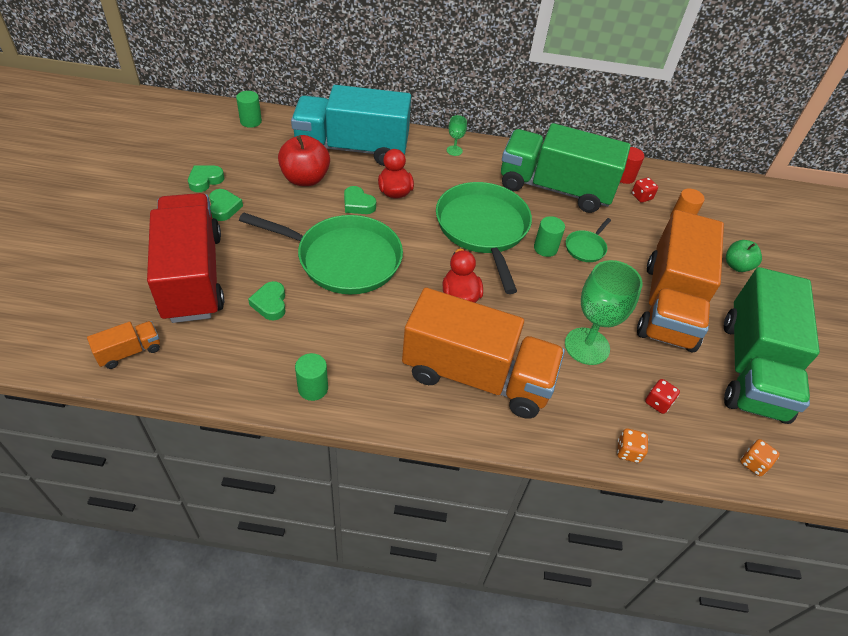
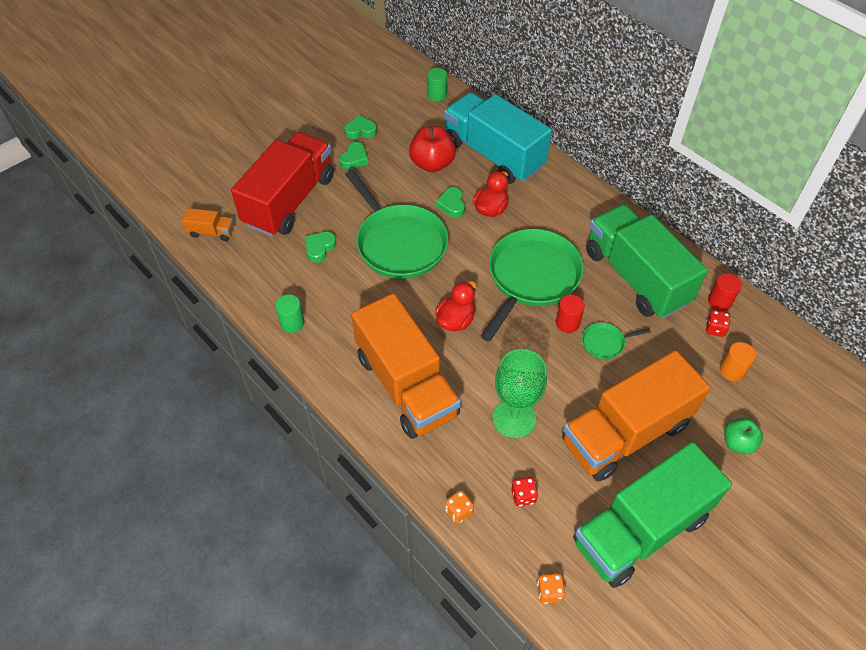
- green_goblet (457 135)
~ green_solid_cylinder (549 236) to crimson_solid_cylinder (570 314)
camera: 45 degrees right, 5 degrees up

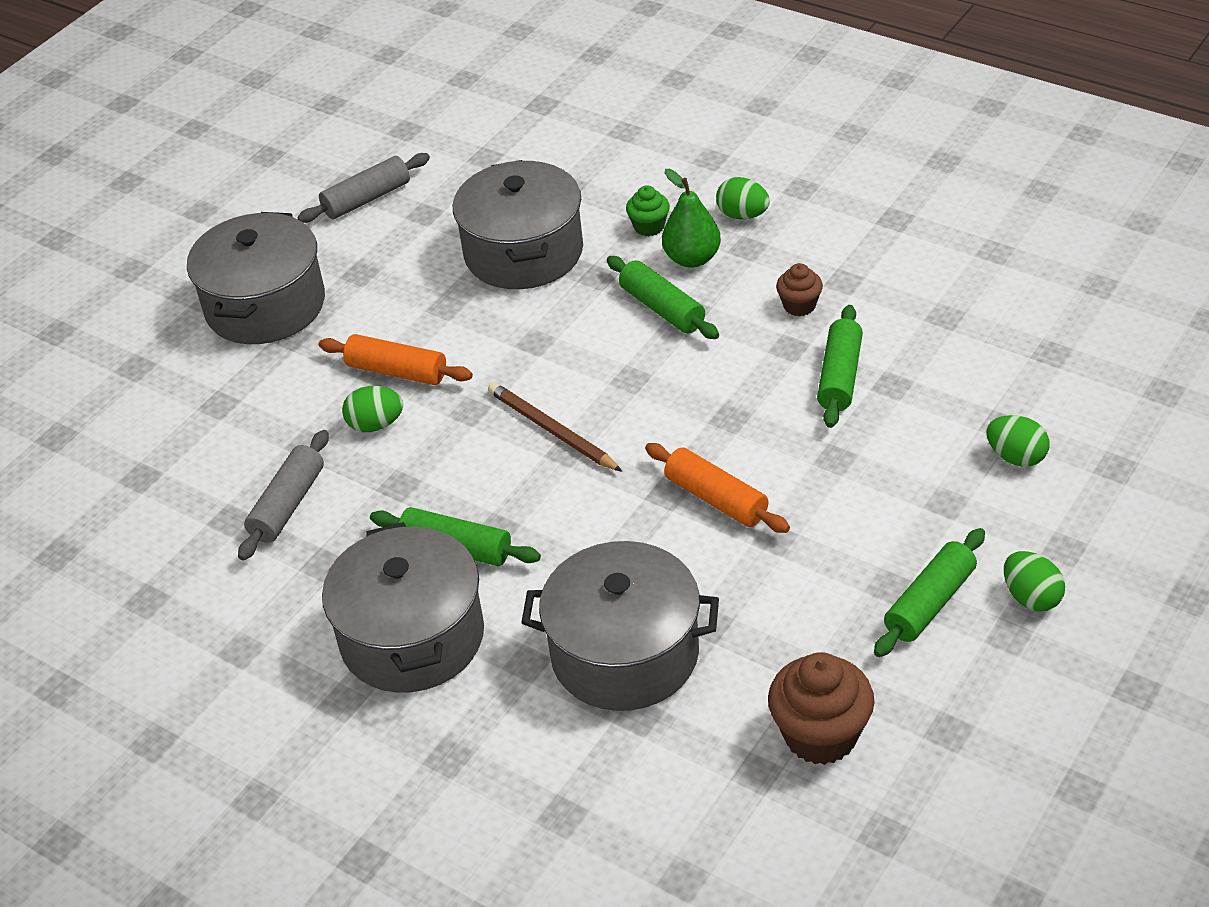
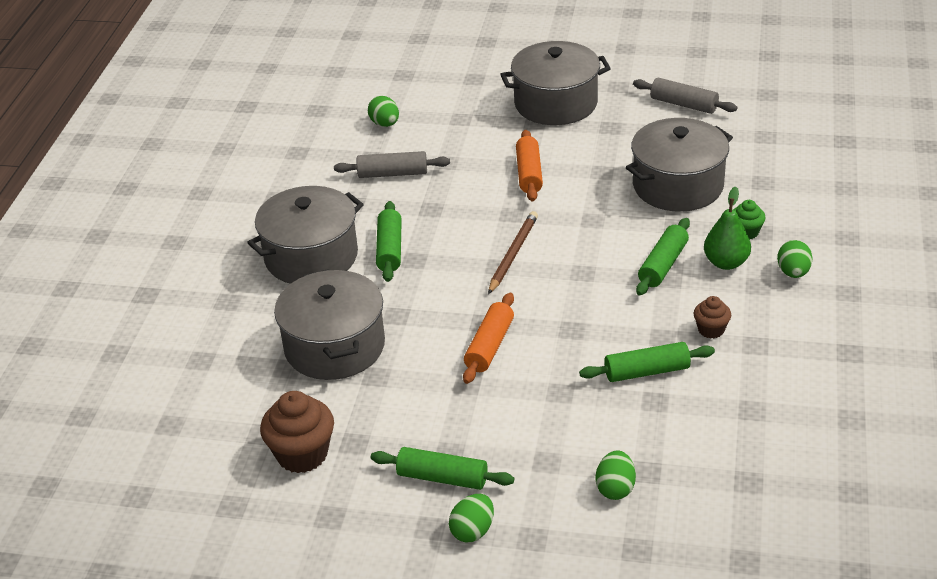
~ green_egg_shape (372 409) to (383 111)
camera: 65 degrees right, 5 degrees down

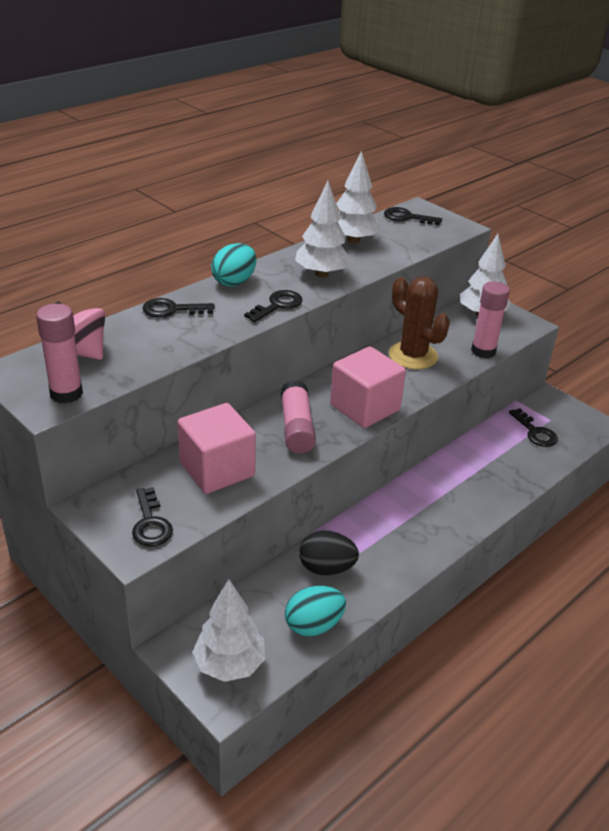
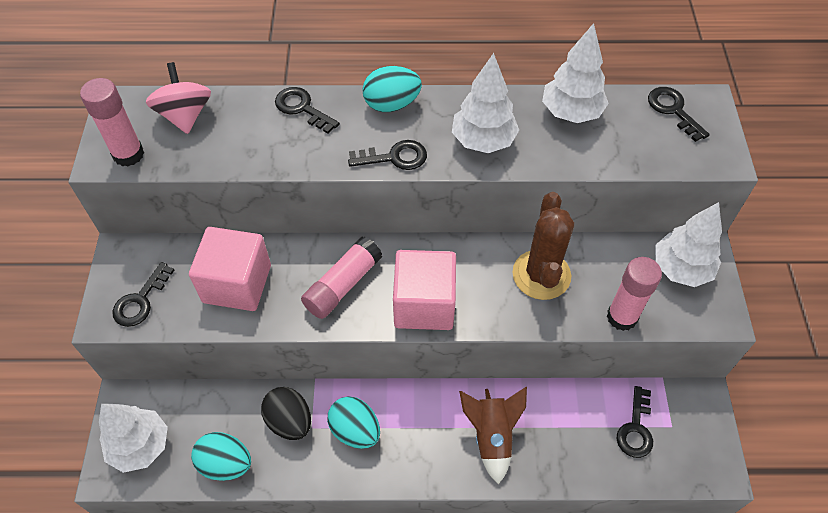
+ teal_egg_shape (353 423)
+ dark_brown_rocket (493 435)
camera: 45 degrees right, 20 degrees up

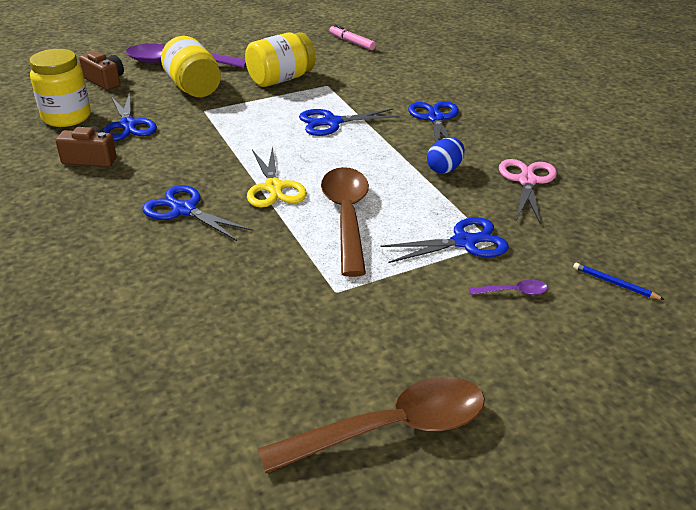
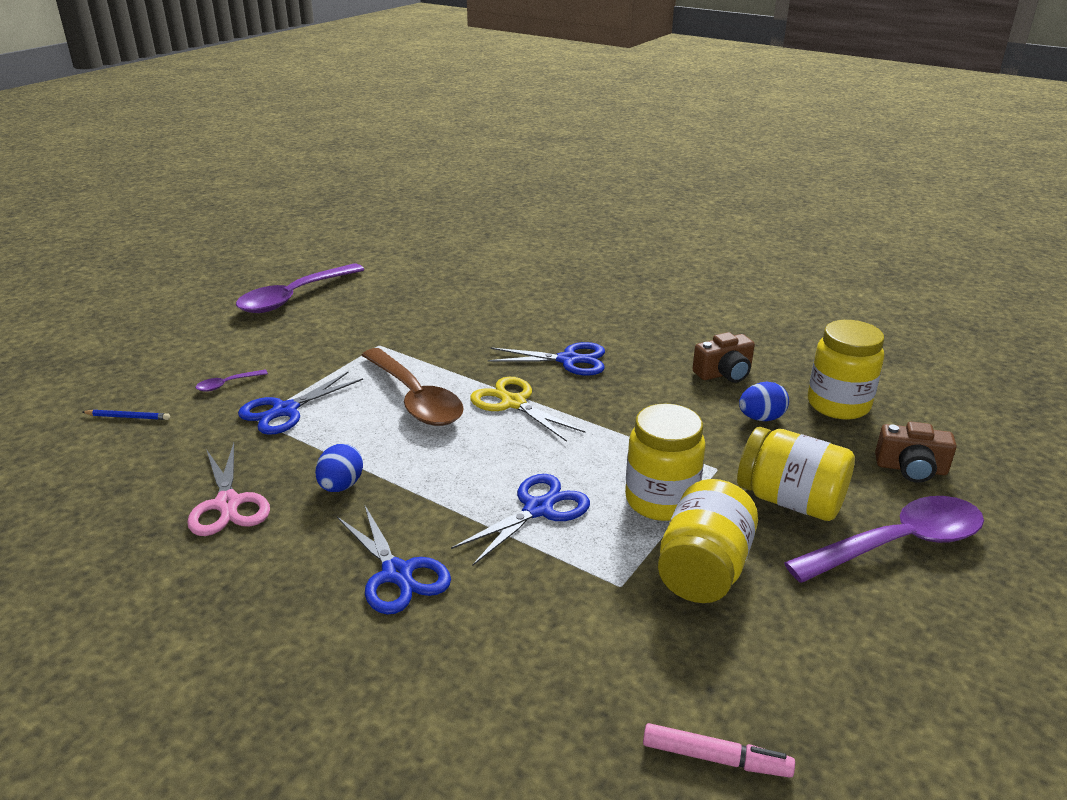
~ cobalt_shears (130 116) to cobalt_egg_shape (764 401)
~ dark_brown_teaspoon (371 425) to royal_purple_teaspoon (300 288)
+ bright_yellow_jar (665 462)
camera: 150 degrees right, 5 degrees down

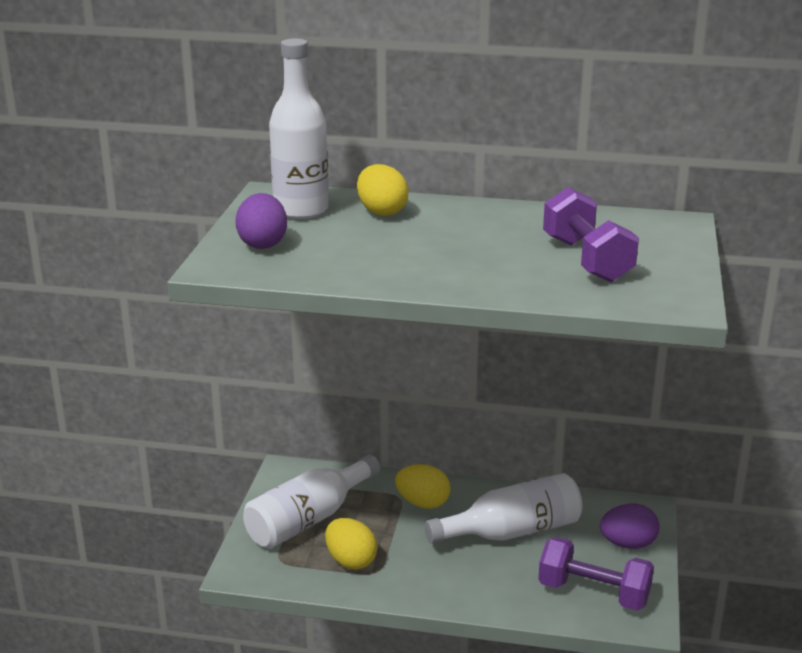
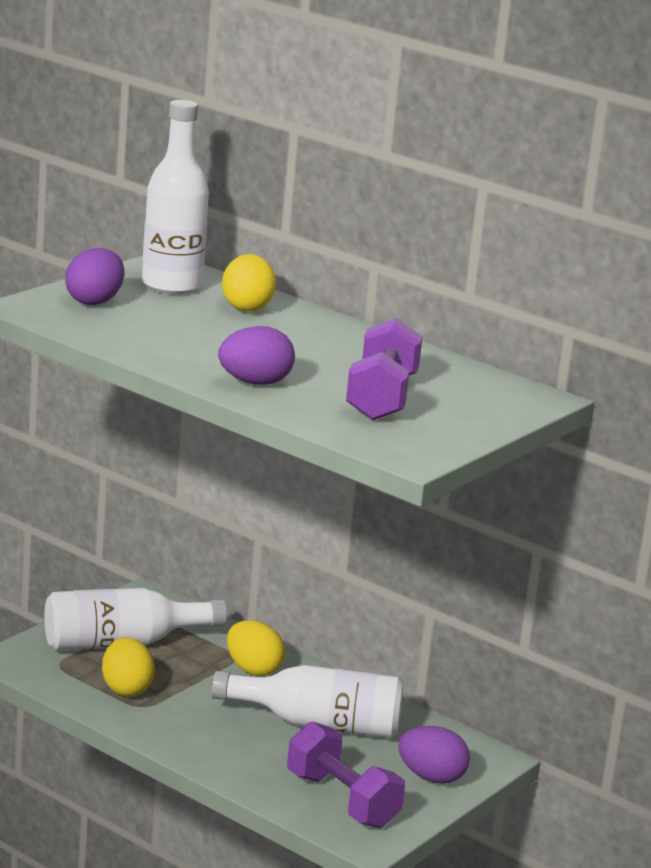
+ royal_purple_egg_shape (256 355)
camera: 25 degrees right, 5 degrees down

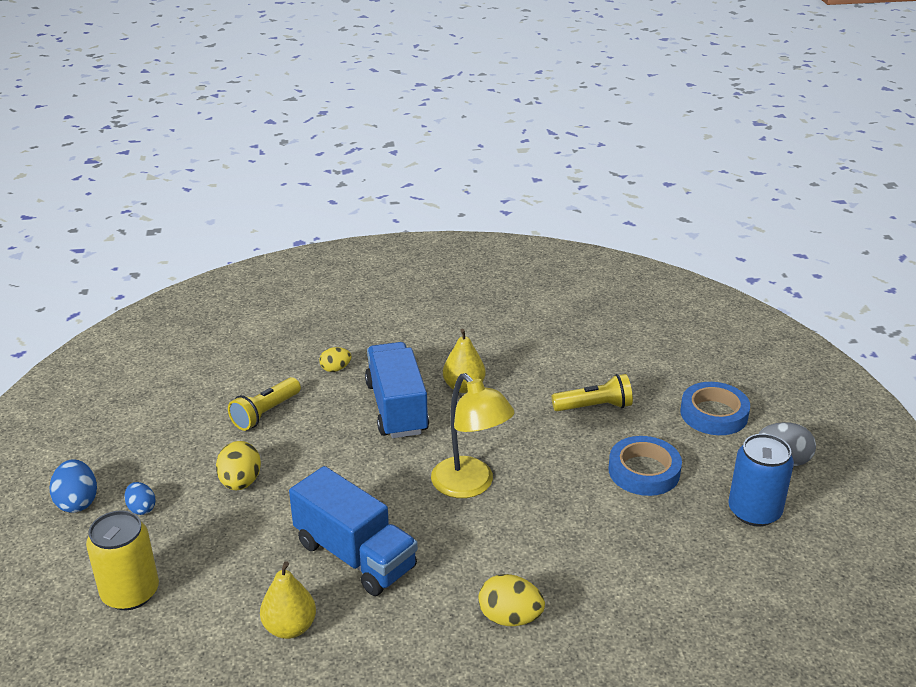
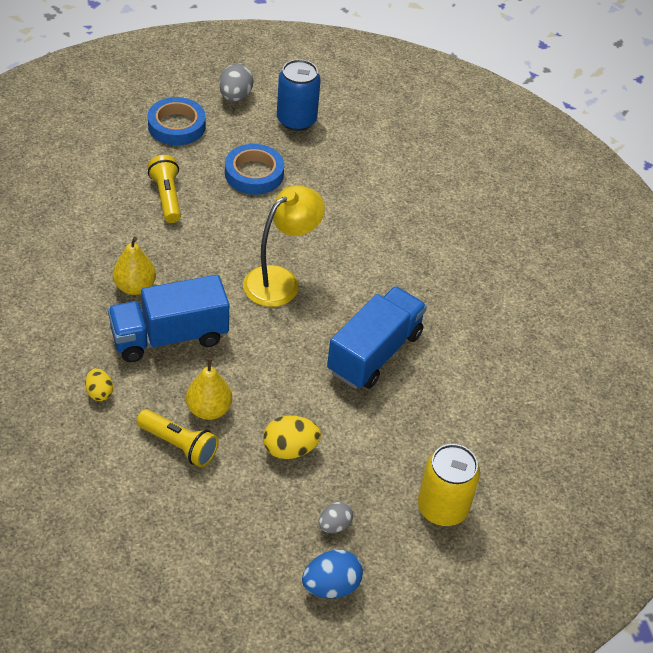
~ cobalt_egg_shape (140 498) to gray_egg_shape (336 517)
~ bright_yellow_pear_fruit (288 600) to (209 389)
- bright_yellow_egg_shape (511 600)
camera: 100 degrees left, 15 degrees up

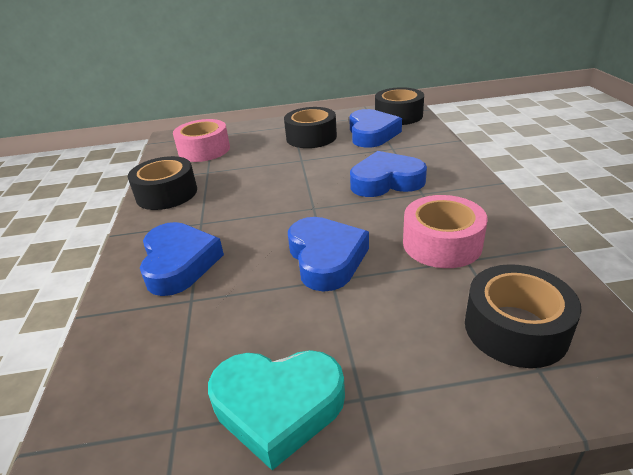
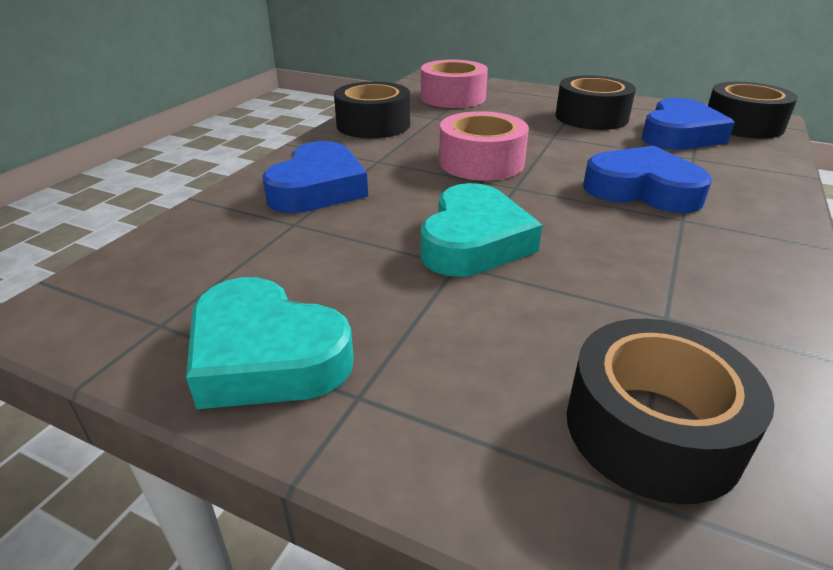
~ cobalt_heart_shape (328 254) to teal_heart_shape (481 230)
~ rose-pink_roll_of_tape (445 231) to (484 146)
camera: 30 degrees right, 0 degrees up

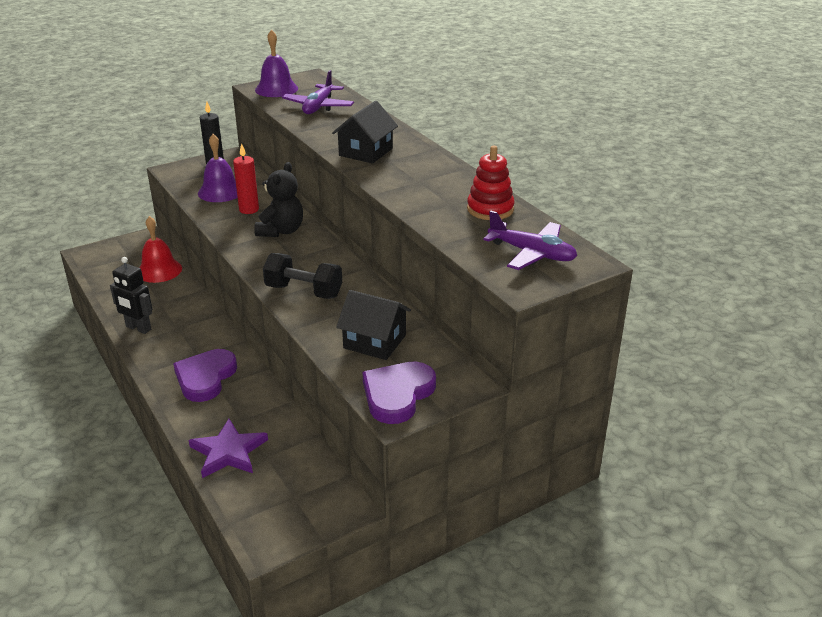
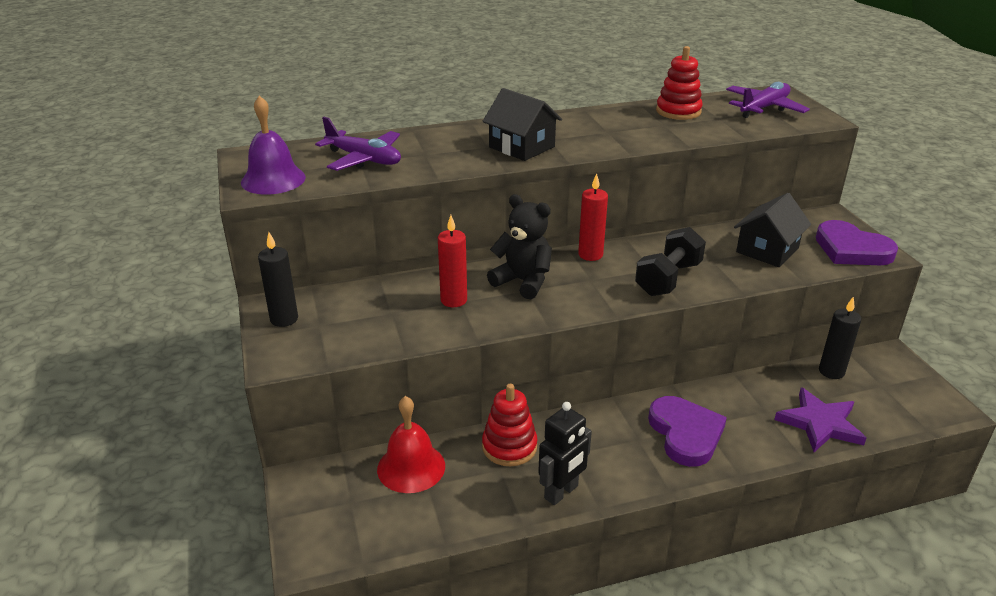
~ royal_purple_heart_shape (205 375) = (687 431) 135 degrees counterclockwise
- royal_purple_hand_bell (218 168)
+ crimson_stacking_rings (510 425)
+ crimson_candle (593 217)
+ ebony_candle (840 338)
camera: 75 degrees left, 0 degrees up

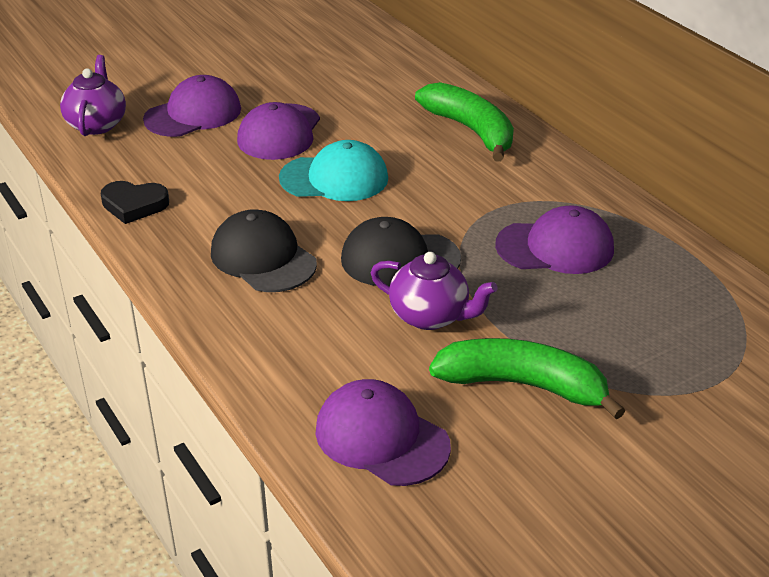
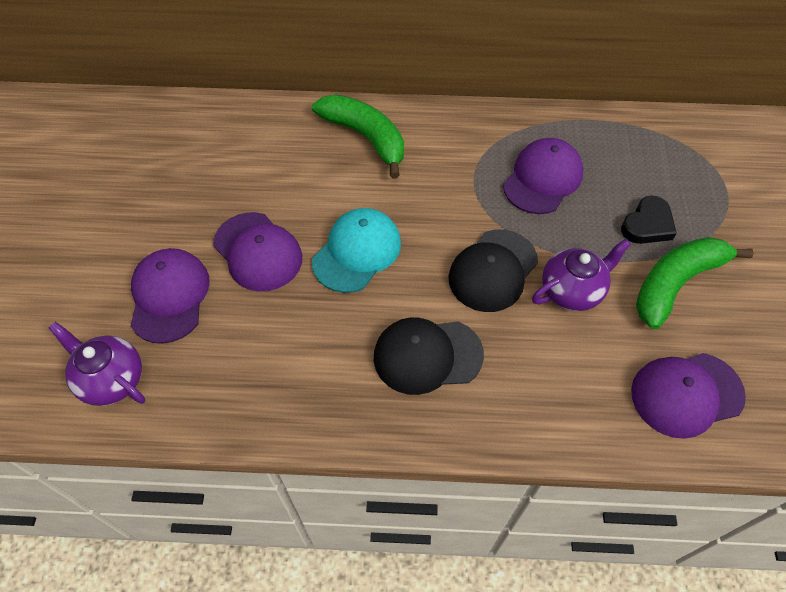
~ ebony_heart_shape (135 202) to (649 220)
~ green_banana (464 122) = (358 136) 45 degrees clockwise
camera: 55 degrees left, 20 degrees up

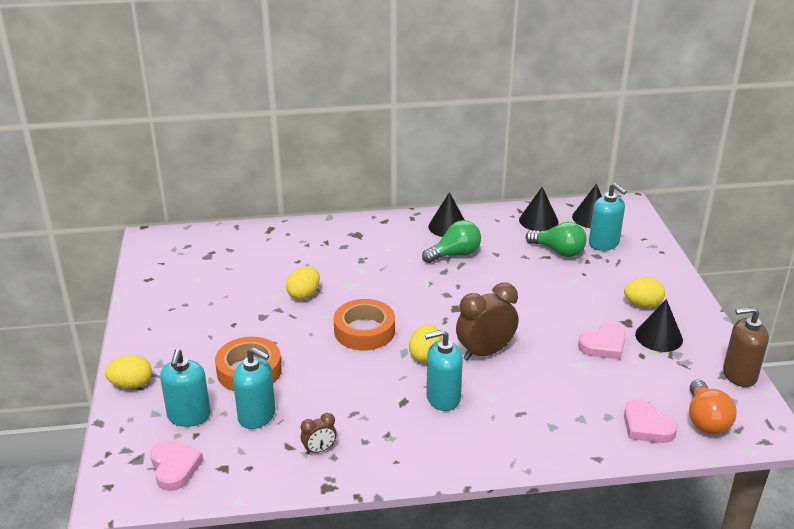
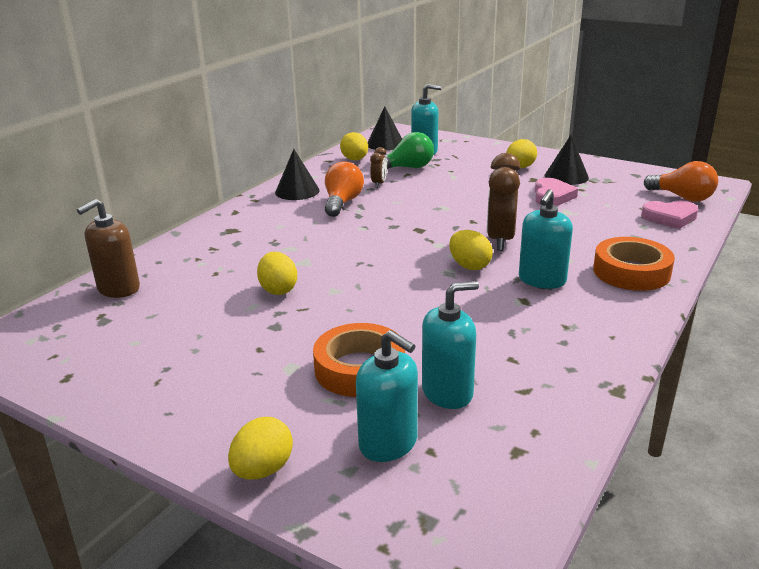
- rose-pink_heart_shape (176 465)
~ dark_brown_clock (319 434) to (378 167)
~ orange_roll_of_tape (364 324) to (634 264)
~ green_lightbulb (451 241) to orange_lightbulb (344 189)
~ ebony_cone (539 209) to bright_yellow_egg_shape (354 146)
~ dark_brown_pump_bottle (746 347) to (108 248)
camera: 50 degrees left, 5 degrees down

